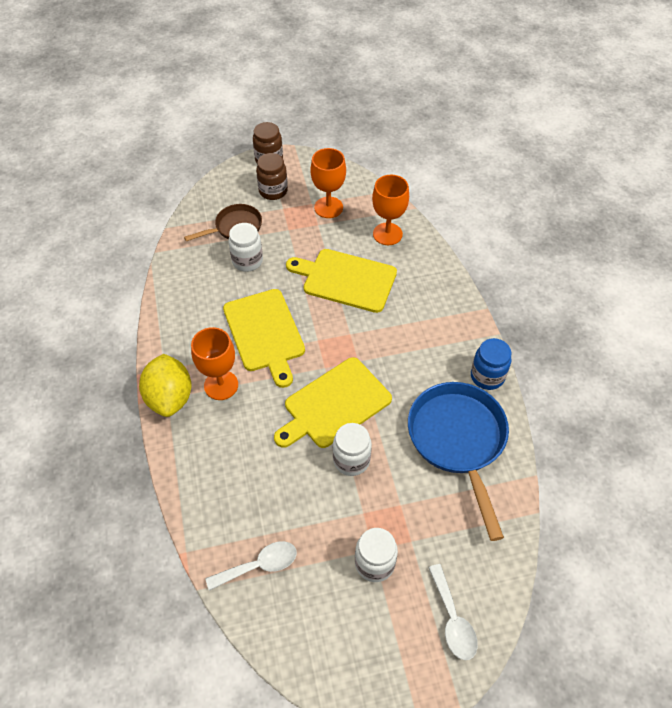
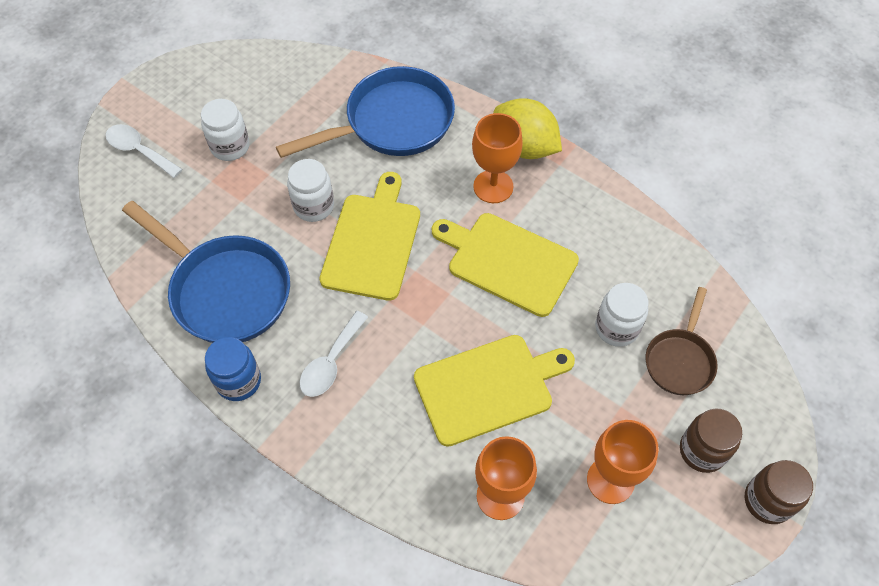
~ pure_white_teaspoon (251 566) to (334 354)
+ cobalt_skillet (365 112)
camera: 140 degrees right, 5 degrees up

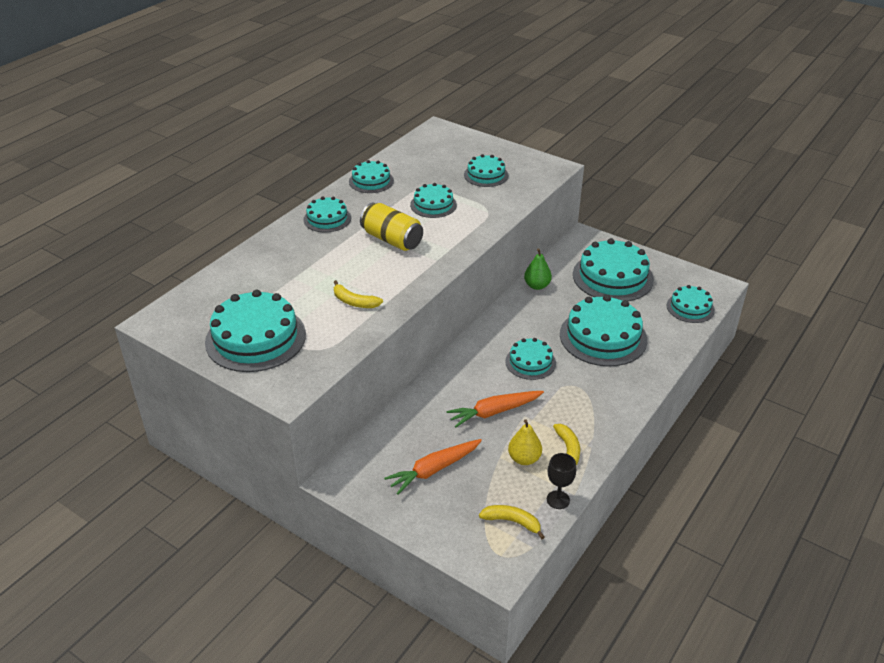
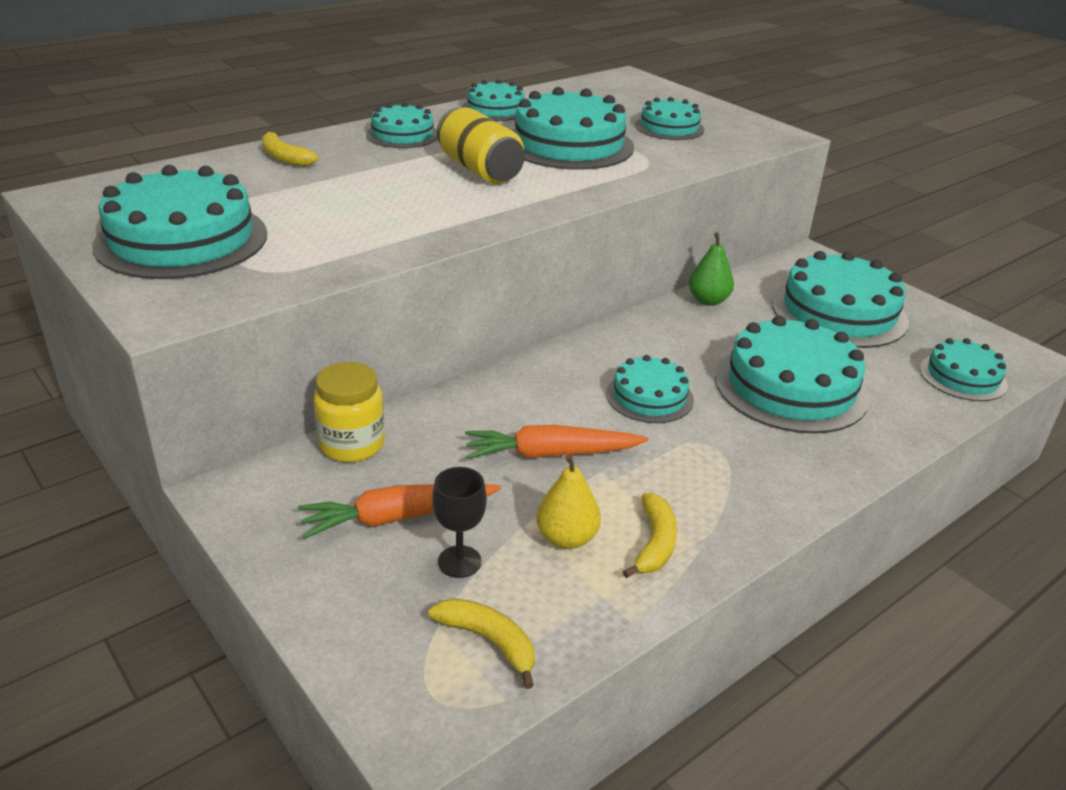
~ bright_yellow_banana (358 294) to (290 148)
~ teal_layer_cake (433 200) = (573 128) x1.77
~ ebony_goblet (561 481) to (459 522)
+ bright_yellow_jar (349 412)
camera: 15 degrees right, 5 degrees down

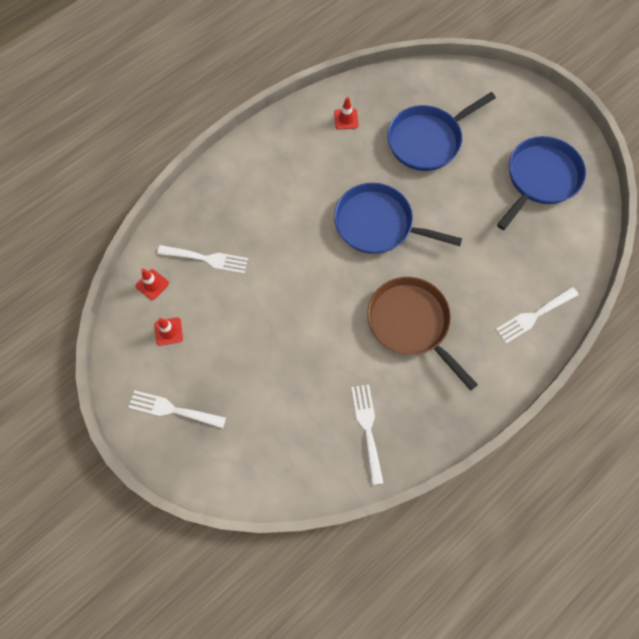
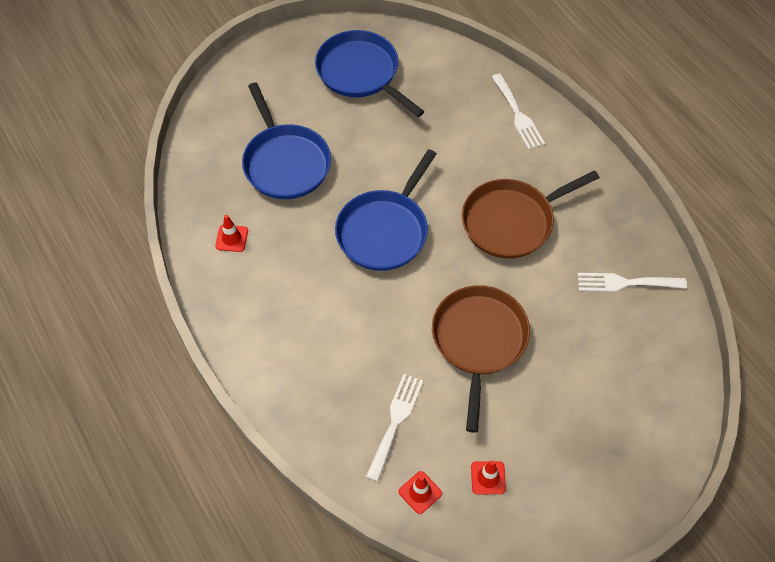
- pure_white_fork (177 409)
+ dark_brown_skillet (481 359)
camera: 80 degrees left, 10 degrees down

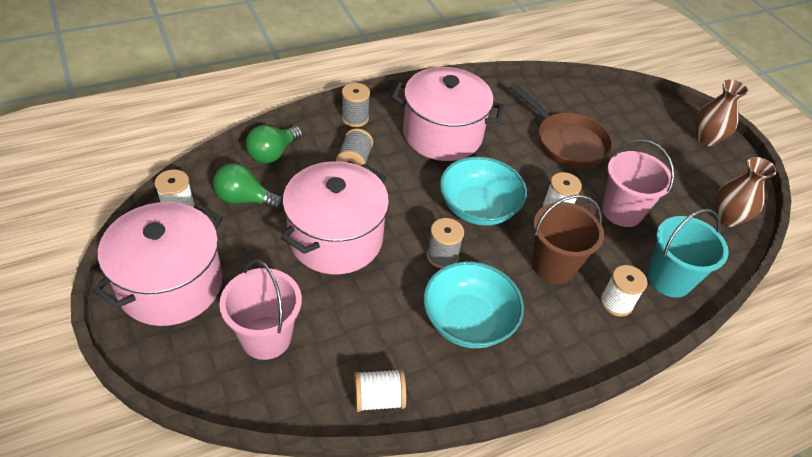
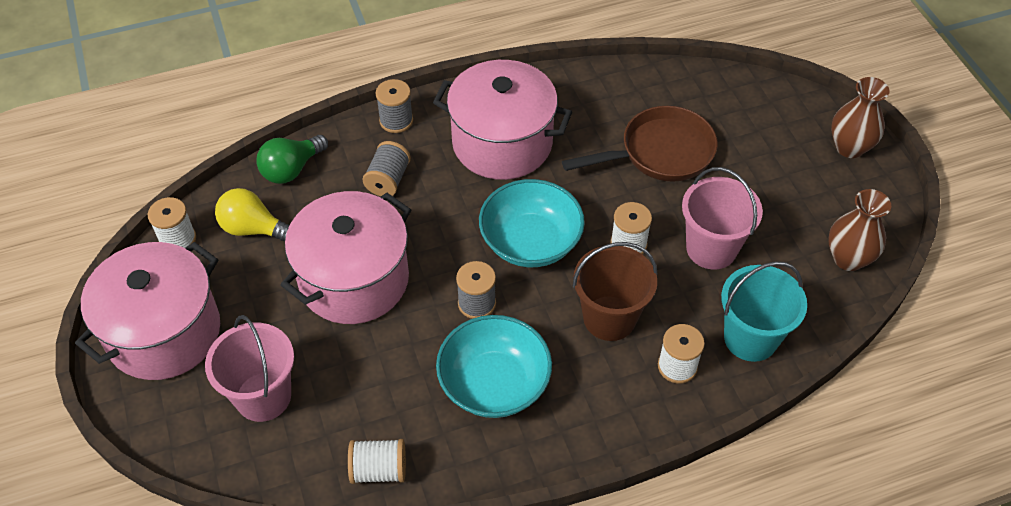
~ green_lightbulb (248 186) to bright_yellow_lightbulb (252 215)
~ dark_brown_skillet (561 125) = (640 144) 75 degrees counterclockwise
camera: 10 degrees right, 5 degrees up

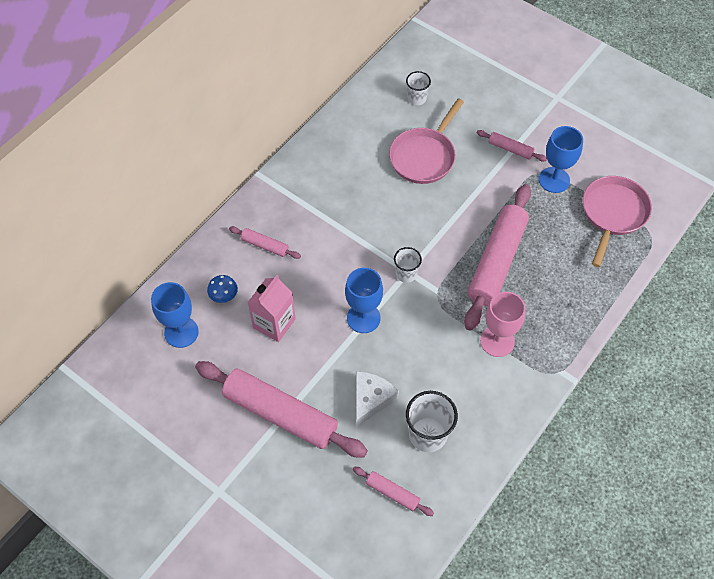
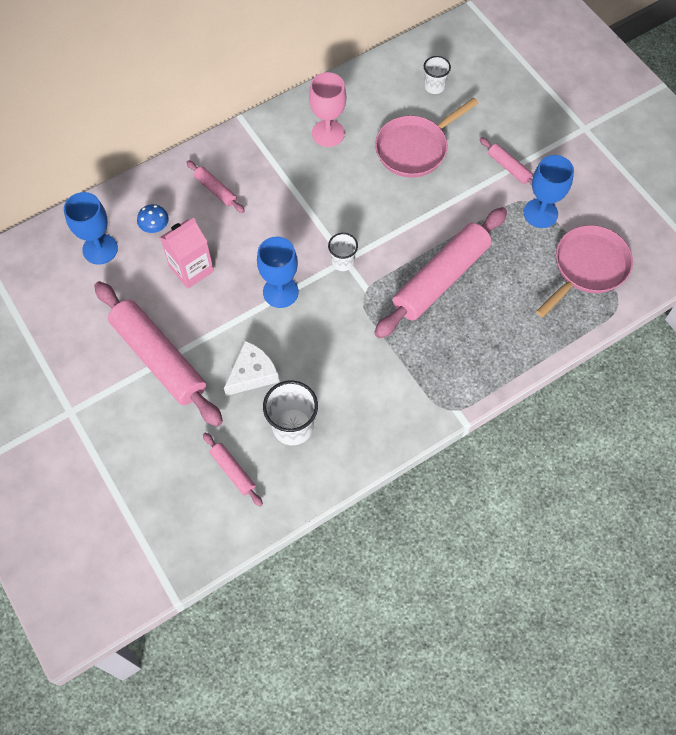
~ rose-pink_goblet (503 324) to (327 109)
camera: 20 degrees right, 5 degrees up

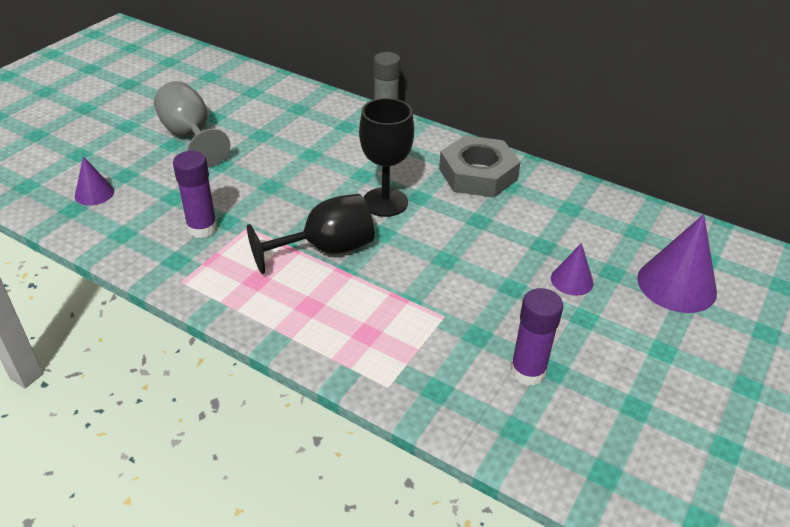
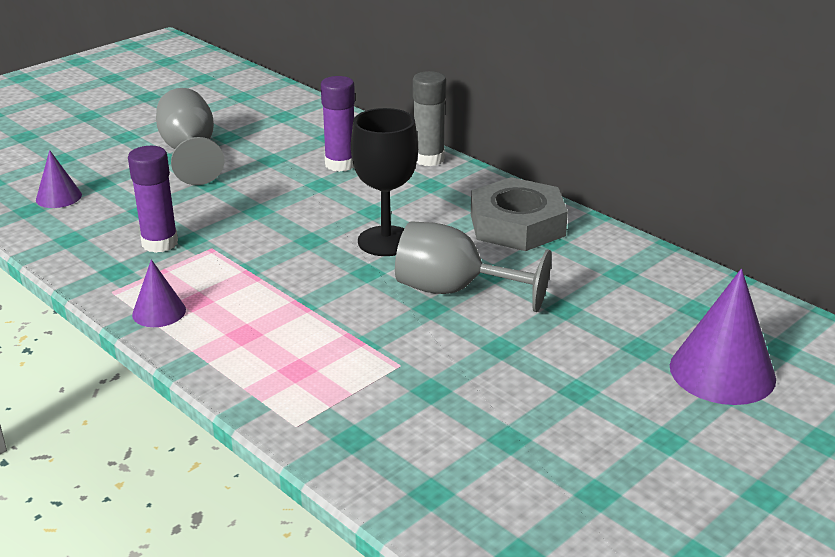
- ebony_goblet (310 234)
~ royal_purple_glue (536 337) to (338 124)
~ royal_purple_cone (572 269) to (159 293)
+ gray_goblet (473 266)
camera: 15 degrees right, 10 degrees down

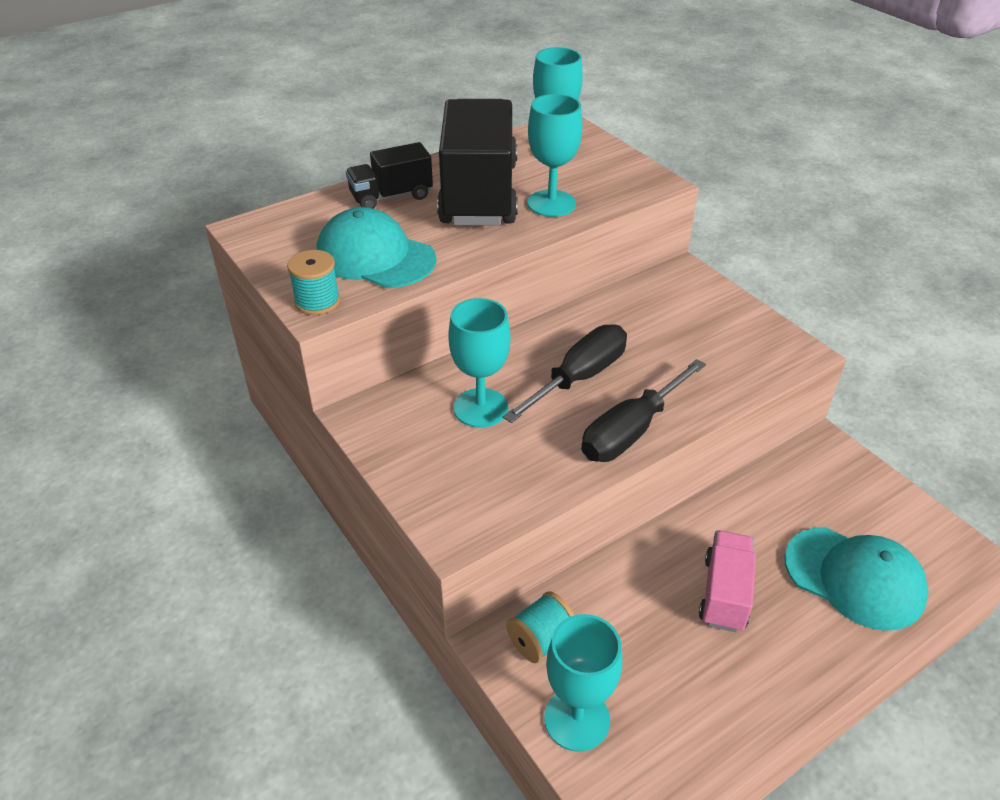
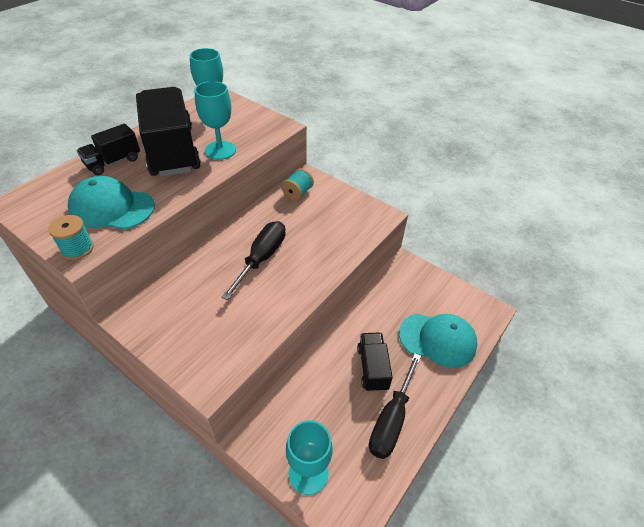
- teal_goblet (479 363)
~ teal_bobbin (540 627) to (297 184)
~ ebony_flat_screwdriver (643 410) to (395 406)
~ rose-pink_truck (727 581) to ebony_truck (375 362)
camera: 20 degrees left, 5 degrees up

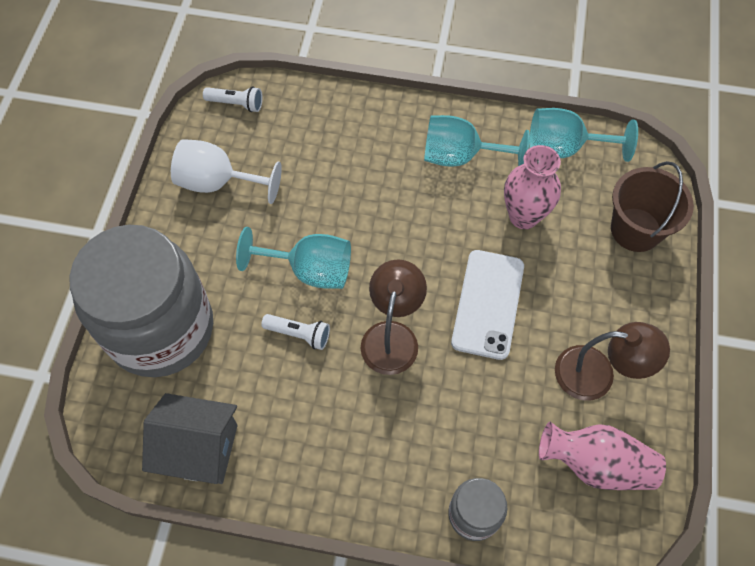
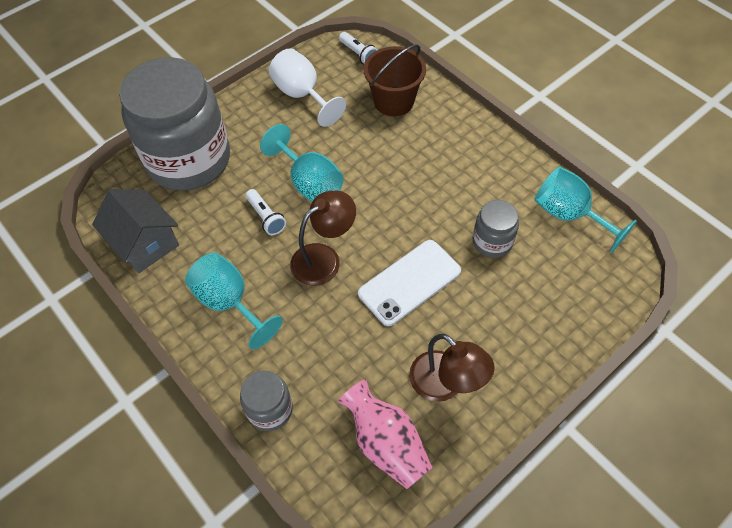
~ teal_goblet (477 140) to (234 301)
~ rose-pink_vase (532 187) to gray_jar (496 229)
~ dark_brown_sand_bucket (652 206) to (394 80)
camera: 40 degrees right, 5 degrees down

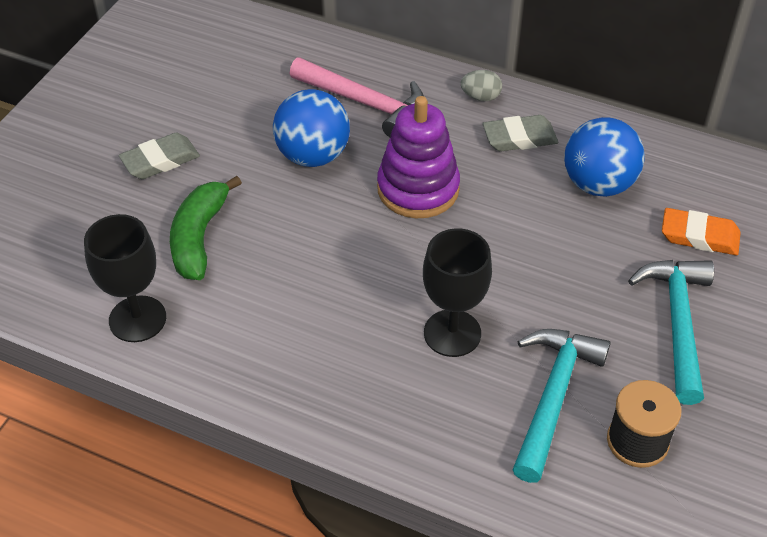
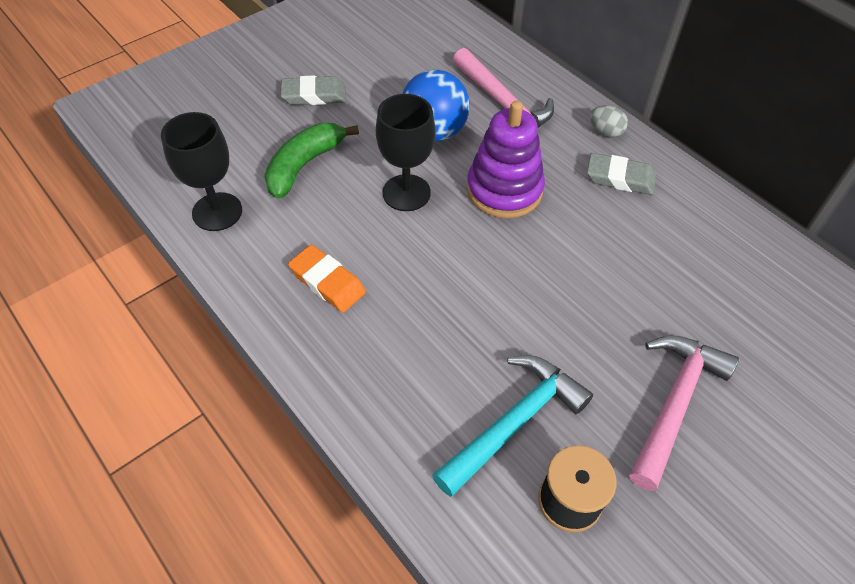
~ ebony_goblet (457 292) to (405 152)
- cobalt_sphere (604 157)
~ teal_hammer (671 332) to rose-pink_hammer (684 413)
~ orange_gum_eraser (701 231) to (327 278)
camera: 25 degrees right, 5 degrees up

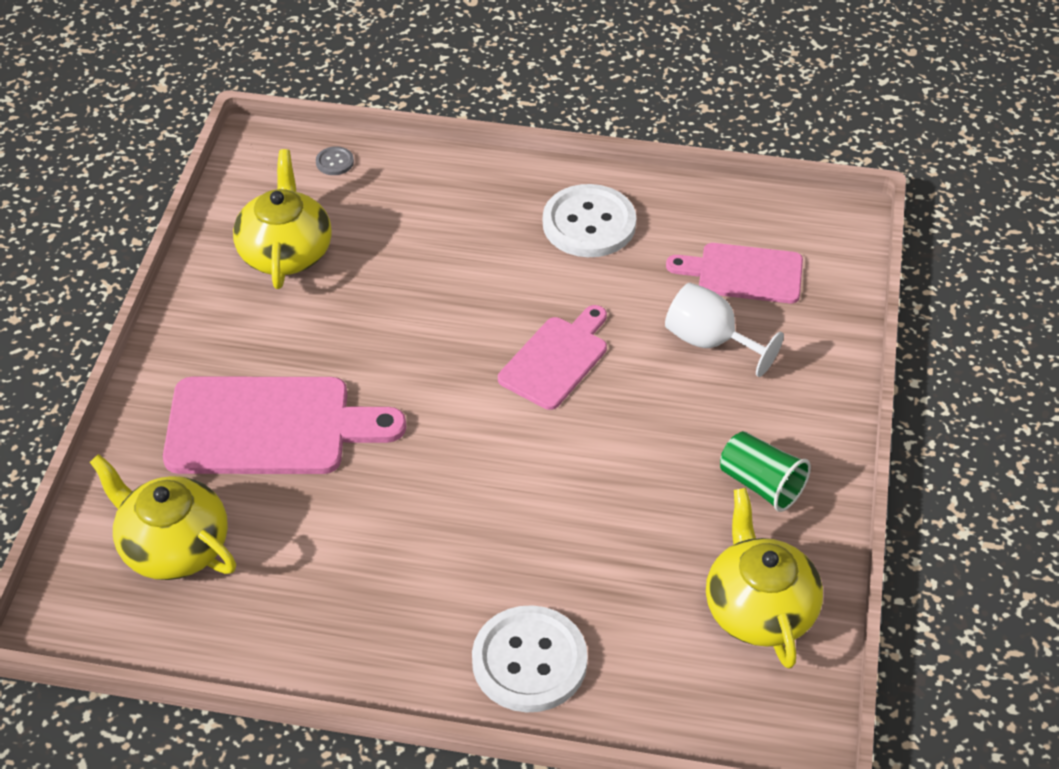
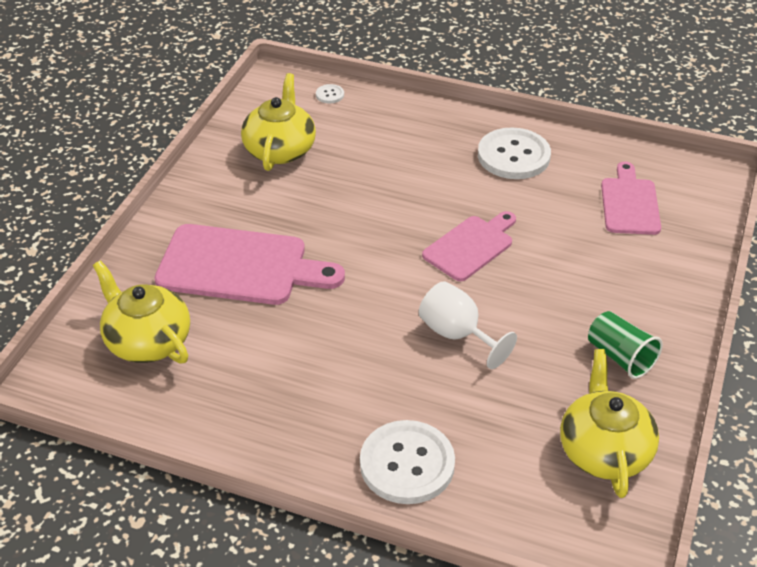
~ gray_button (335 160) to pure_white_button (330 93)
~ pure_white_goblet (724 330) to (467 325)
~ rose-pink_cutting_board (734 273) = (631 198) 75 degrees clockwise
camera: 10 degrees right, 5 degrees down

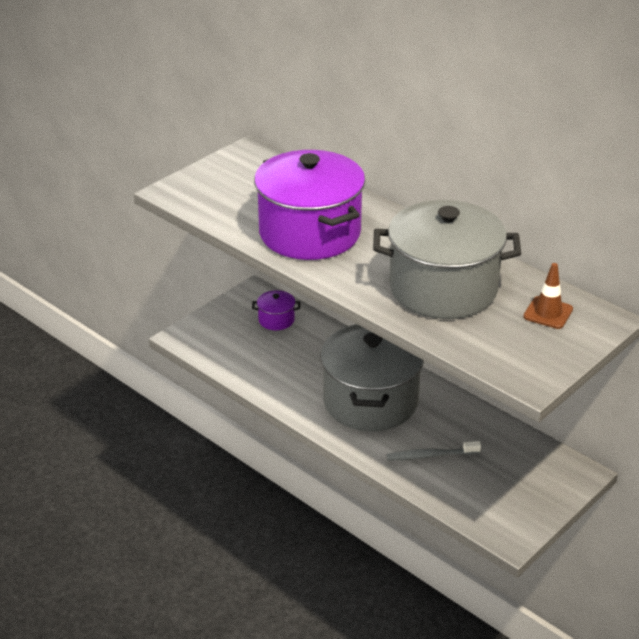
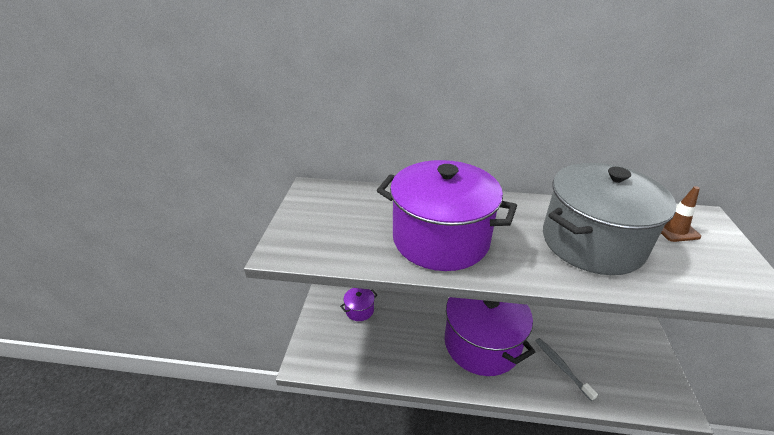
~ gray_pot (372 377) to royal_purple_pot (490 336)
~ gray_dental_brush (433 450) = (566 369) 105 degrees clockwise
camera: 35 degrees left, 0 degrees up

